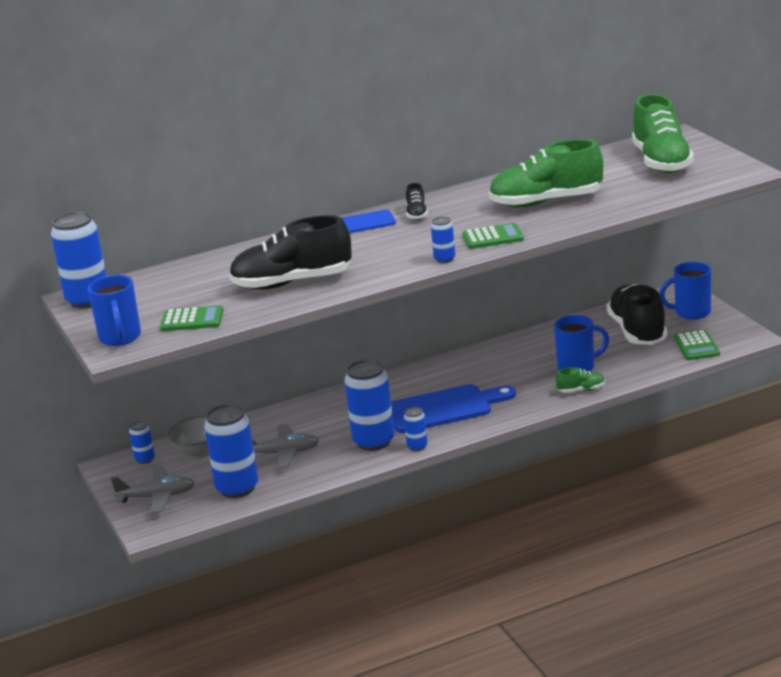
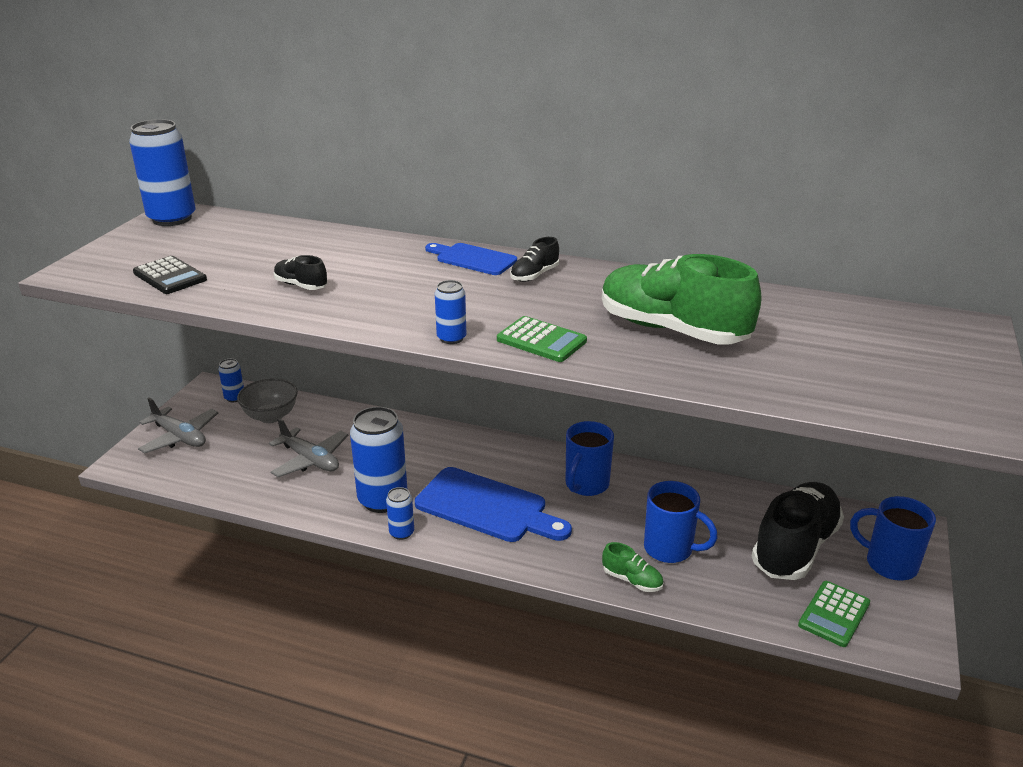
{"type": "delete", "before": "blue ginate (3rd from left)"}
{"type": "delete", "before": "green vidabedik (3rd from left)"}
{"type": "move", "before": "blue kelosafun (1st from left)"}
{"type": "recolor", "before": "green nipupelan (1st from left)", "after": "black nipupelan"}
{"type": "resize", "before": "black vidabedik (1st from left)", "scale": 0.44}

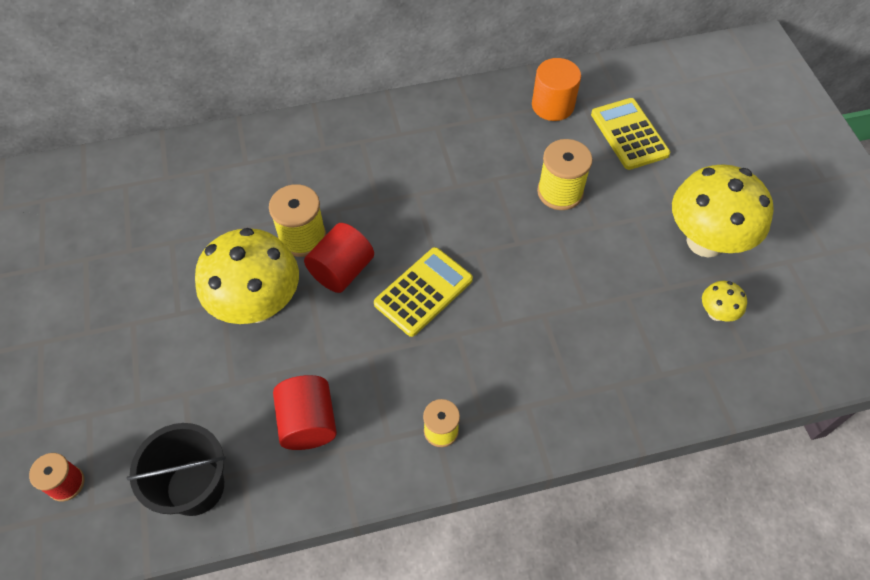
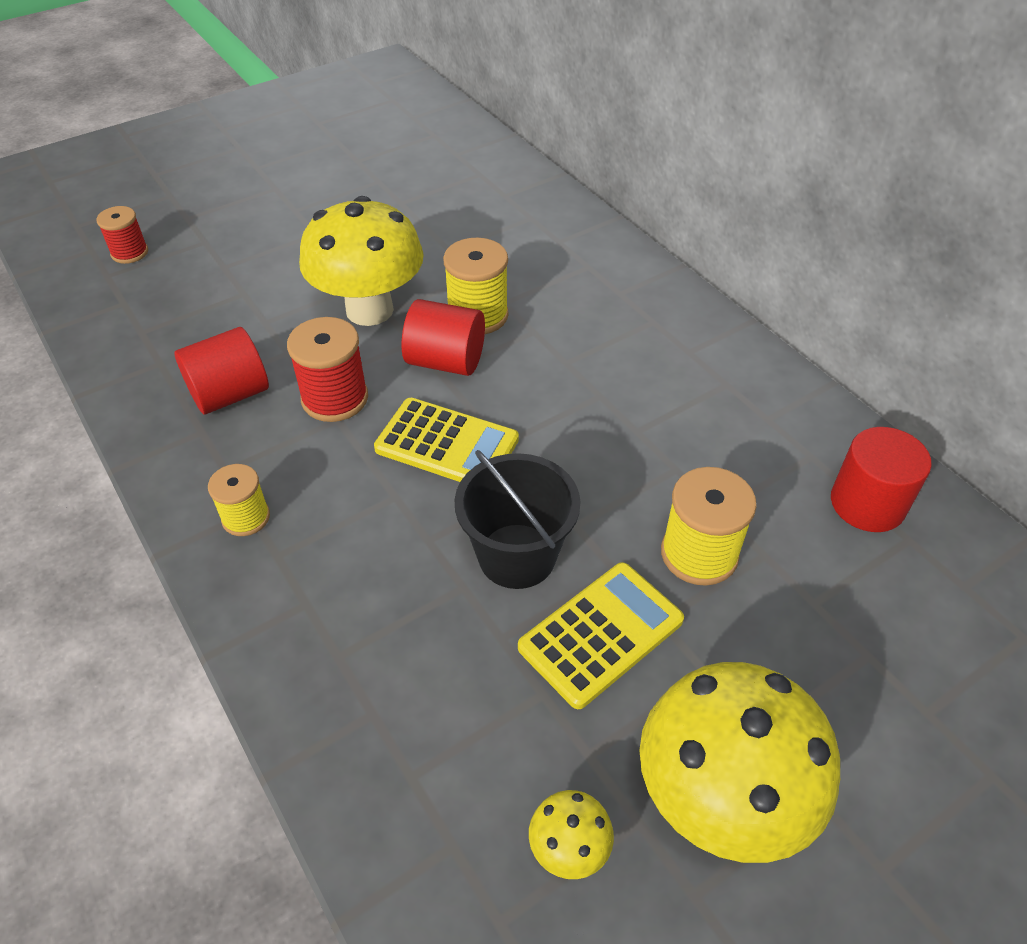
{"type": "insert", "after": "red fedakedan (2nd from left)"}
{"type": "move", "before": "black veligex"}
{"type": "move", "before": "yellow nipupelan (2nd from left)"}
{"type": "recolor", "before": "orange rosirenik", "after": "red rosirenik (3rd from left)"}

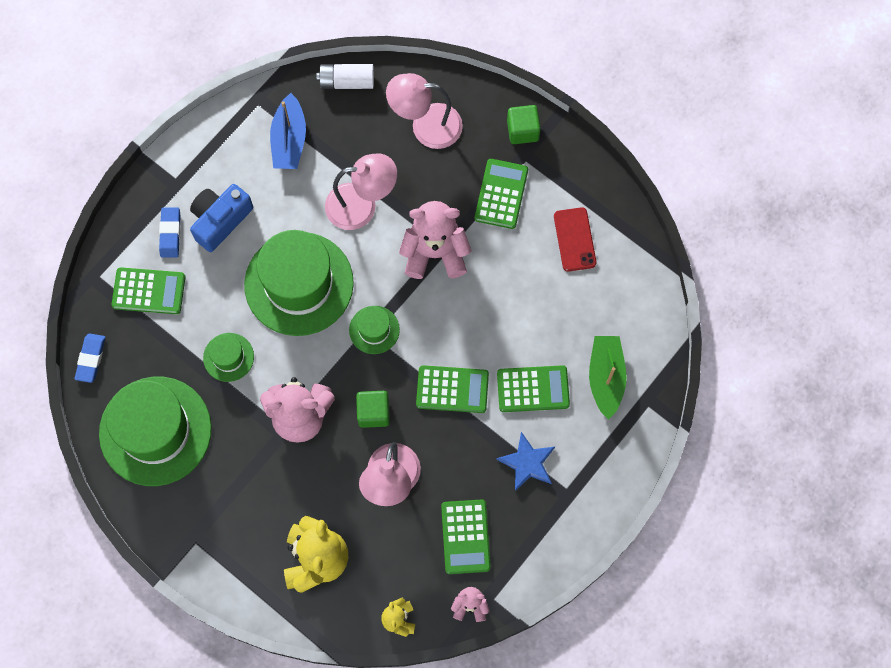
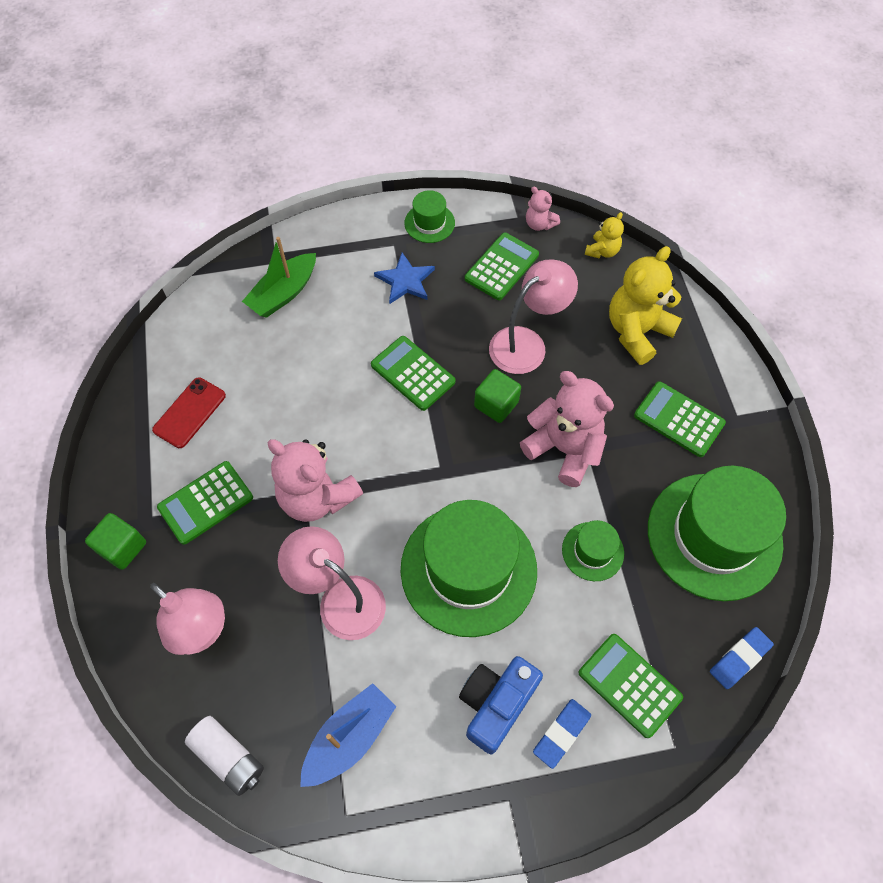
{"type": "move", "before": "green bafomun (4th from left in the first image)", "after": "green bafomun (1st from left)"}
{"type": "move", "before": "green nipupelan (5th from left)"}
{"type": "rotate", "before": "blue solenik", "turn": 135}

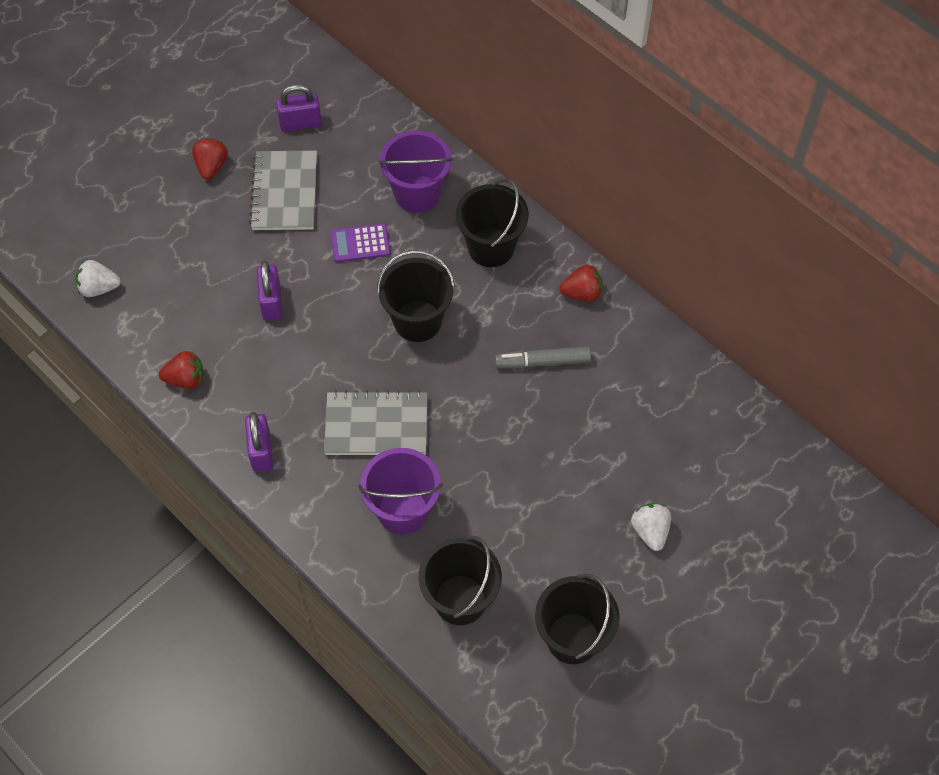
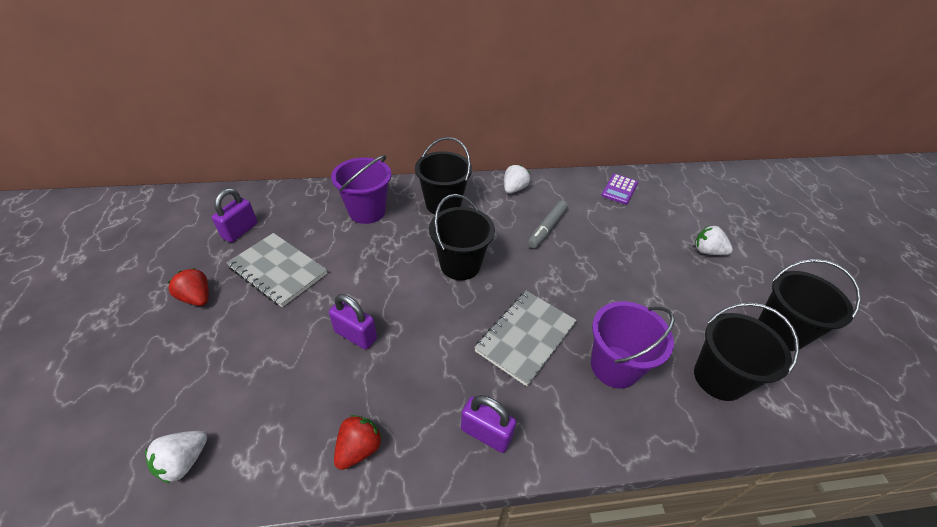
{"type": "move", "before": "purple nipupelan"}
{"type": "recolor", "before": "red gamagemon (3rd from left)", "after": "white gamagemon (2nd from left)"}

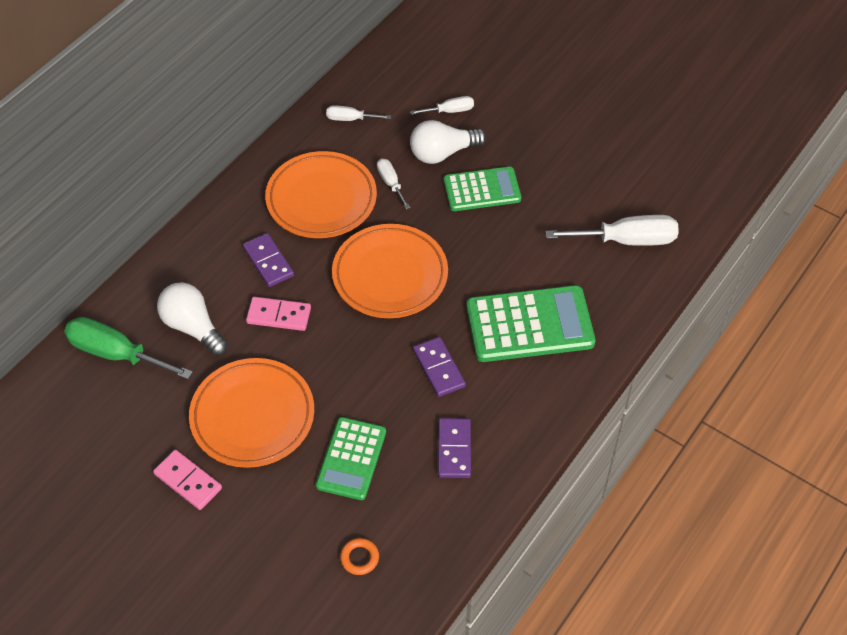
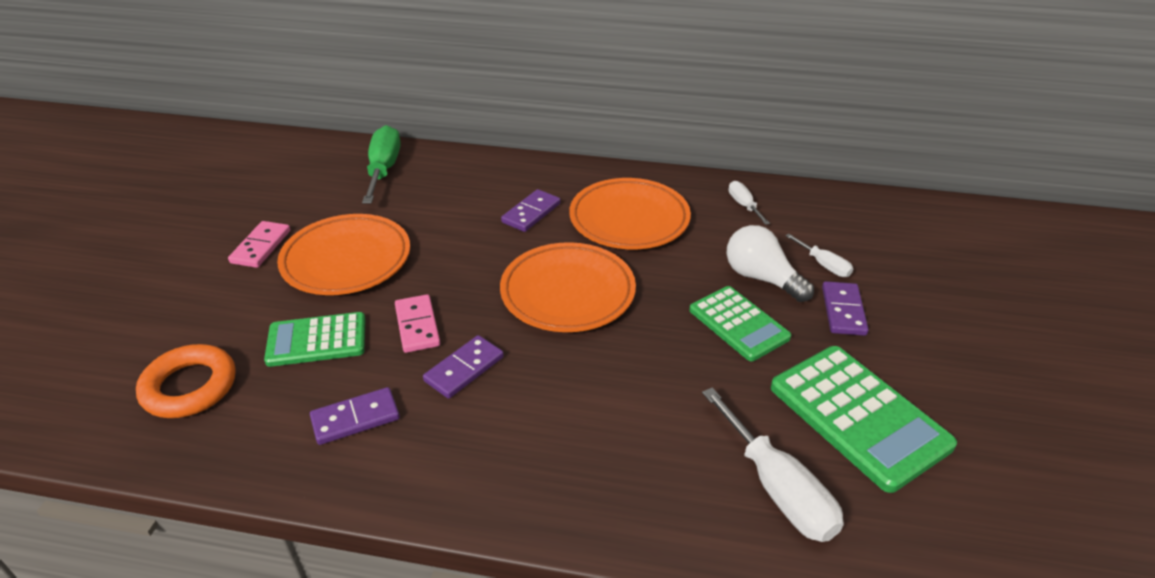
{"type": "delete", "before": "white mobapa (1st from left)"}
{"type": "delete", "before": "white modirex (2nd from left)"}
{"type": "insert", "after": "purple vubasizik (4th from left)"}
{"type": "move", "before": "pink vubasizik (2nd from left)"}
{"type": "move", "before": "green nipupelan (3rd from left)"}
{"type": "resize", "before": "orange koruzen", "scale": 2.06}

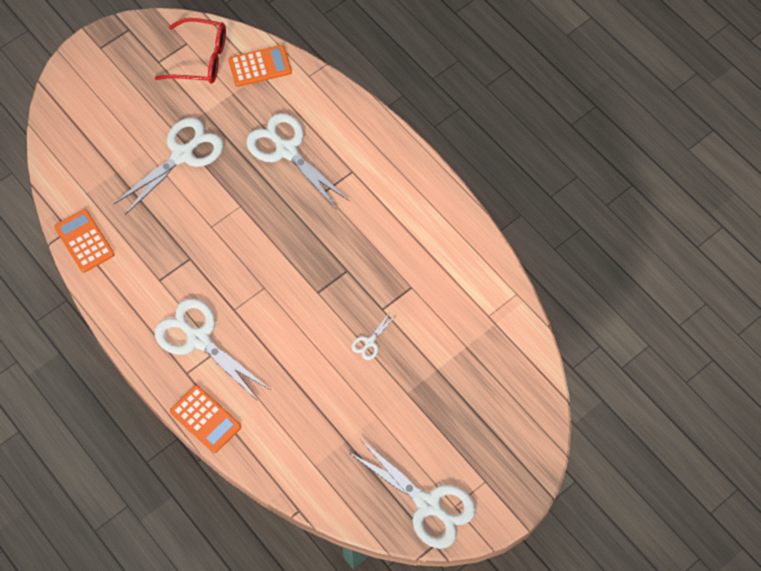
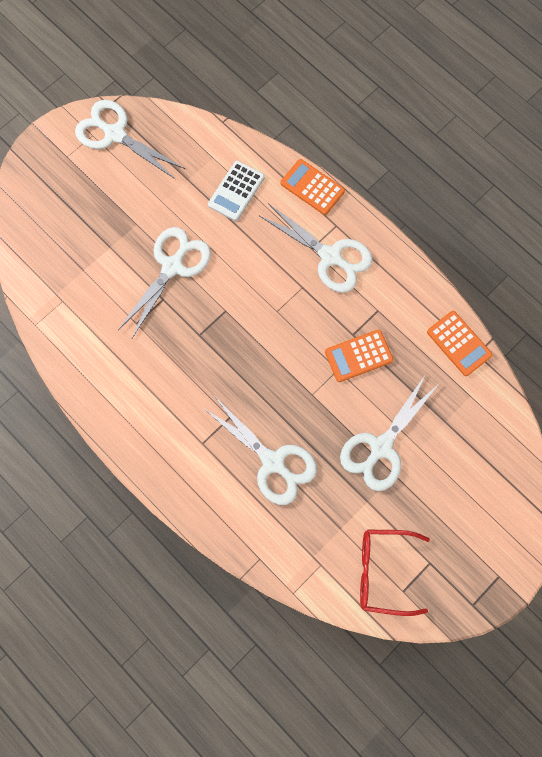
{"type": "insert", "after": "white nipupelan"}
{"type": "move", "before": "orange nipupelan (3rd from left in the first image)", "after": "orange nipupelan (2nd from left)"}
{"type": "resize", "before": "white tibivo (4th from left in the first image)", "scale": 2.3}

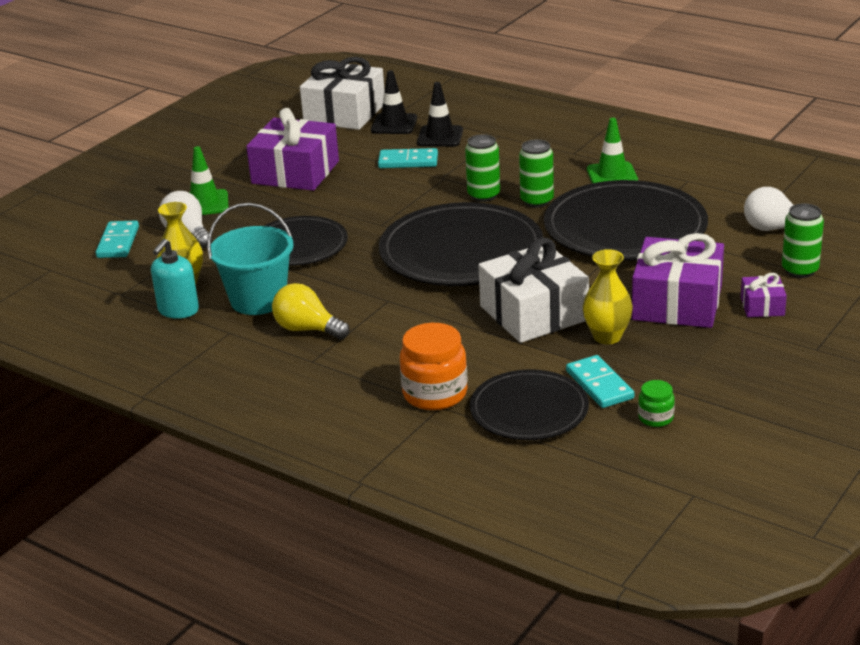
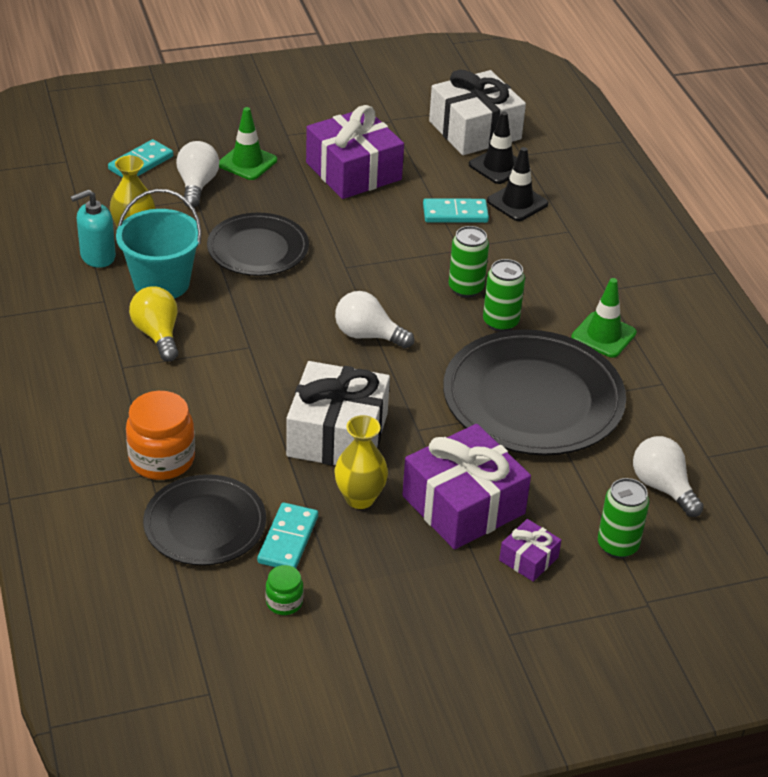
{"type": "replace", "before": "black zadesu (2nd from left)", "after": "white mobapa (2nd from left)"}
{"type": "rotate", "before": "turquoise vubasizik (2nd from left in the first image)", "turn": -45}

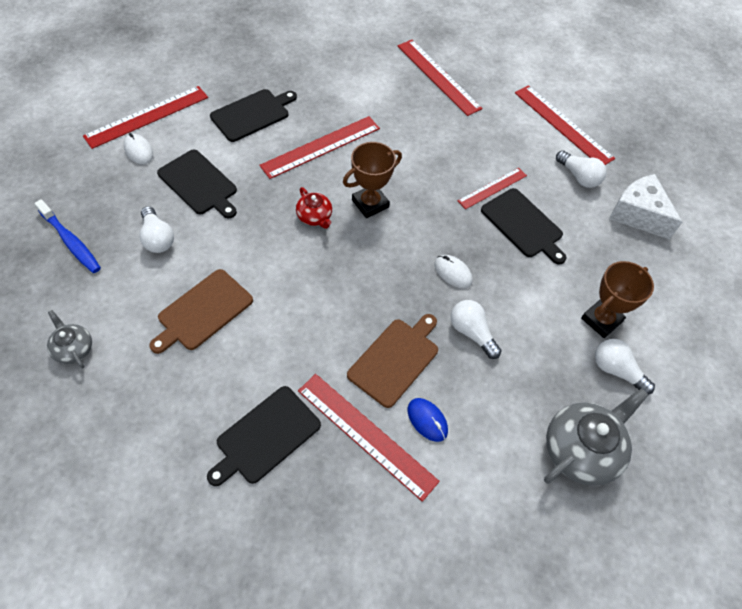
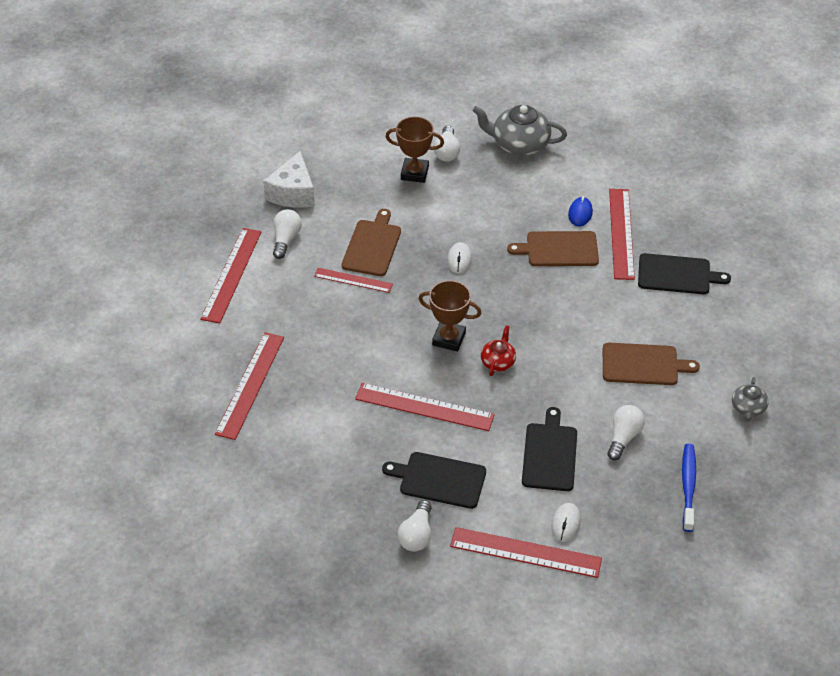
{"type": "move", "before": "white mobapa (2nd from left)"}
{"type": "recolor", "before": "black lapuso (4th from left)", "after": "brown lapuso (1st from left)"}

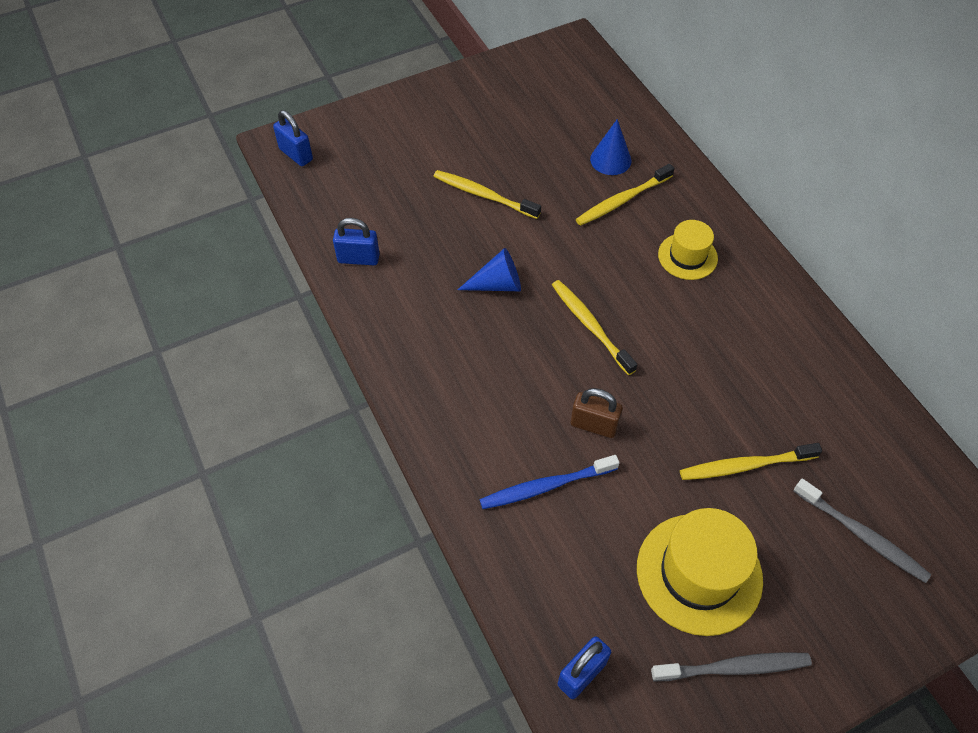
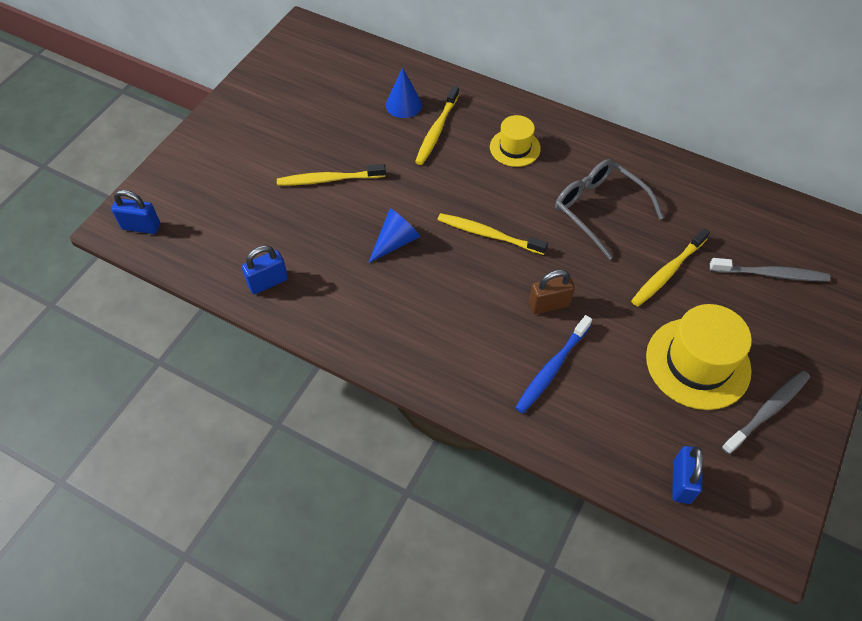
{"type": "insert", "after": "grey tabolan"}

